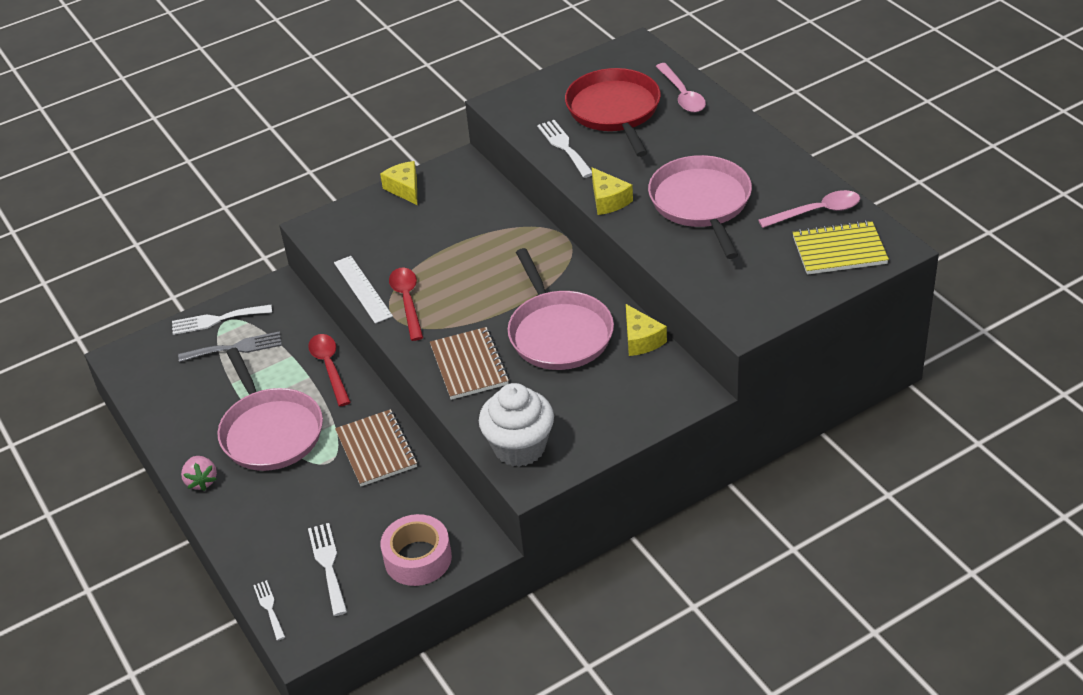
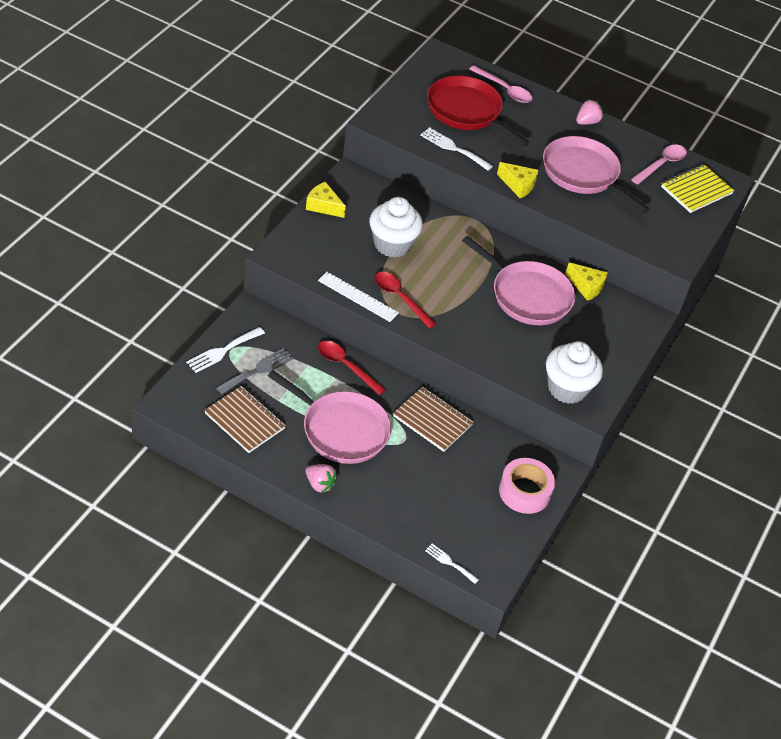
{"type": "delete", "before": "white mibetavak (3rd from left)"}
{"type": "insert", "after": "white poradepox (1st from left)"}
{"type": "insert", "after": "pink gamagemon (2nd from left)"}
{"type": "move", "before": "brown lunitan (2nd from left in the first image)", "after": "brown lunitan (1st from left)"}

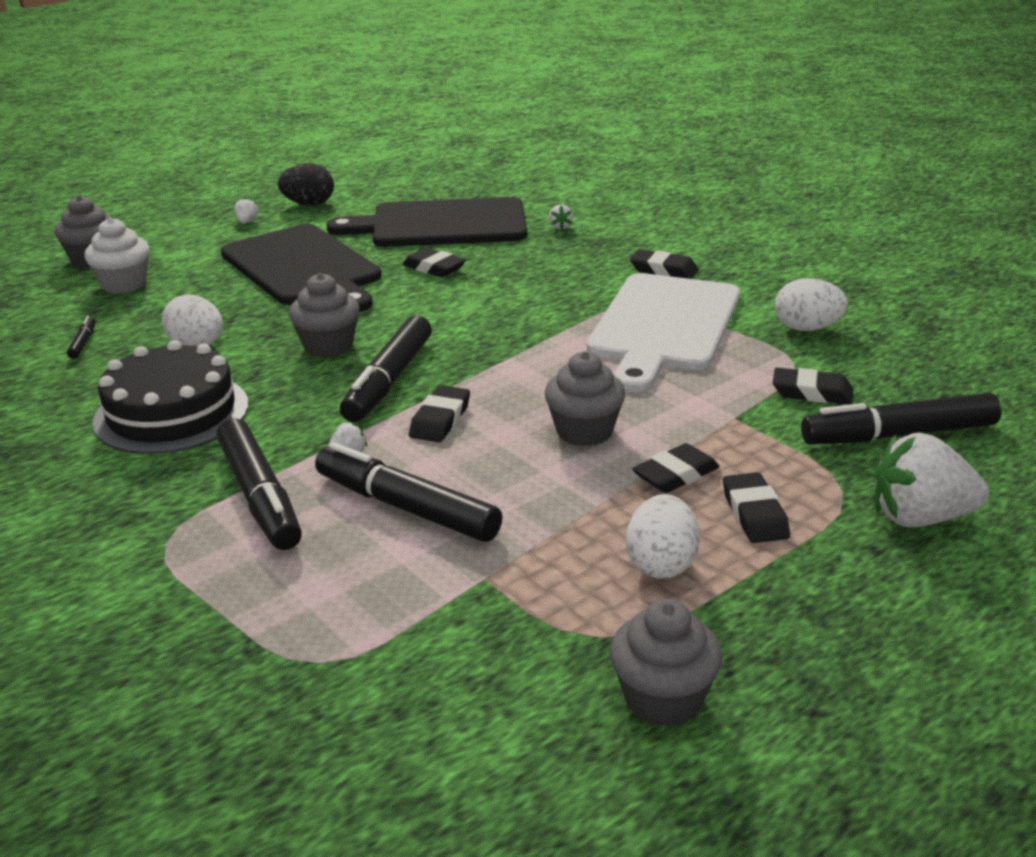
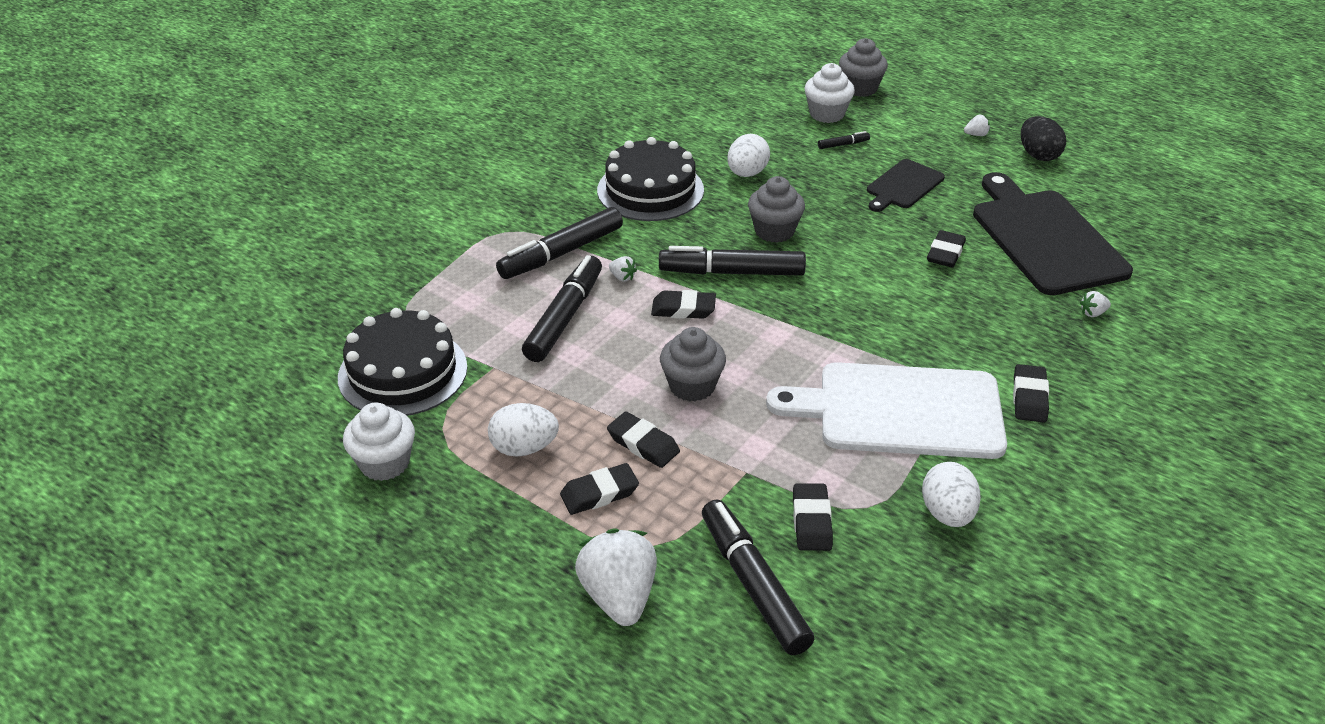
{"type": "insert", "after": "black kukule (1st from left)"}
{"type": "move", "before": "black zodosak (1st from left in the first image)", "after": "black zodosak (5th from left)"}
{"type": "recolor", "before": "grey poradepox (4th from left)", "after": "white poradepox (1st from left)"}
{"type": "resize", "before": "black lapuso (1st from left)", "scale": 0.52}

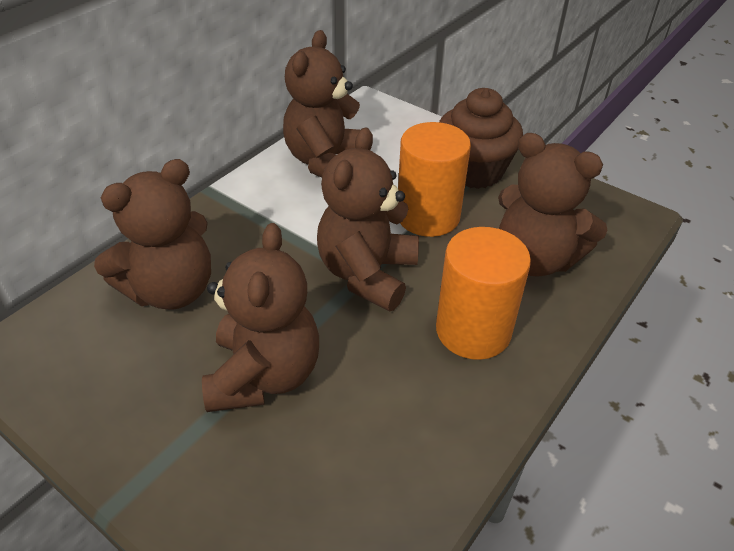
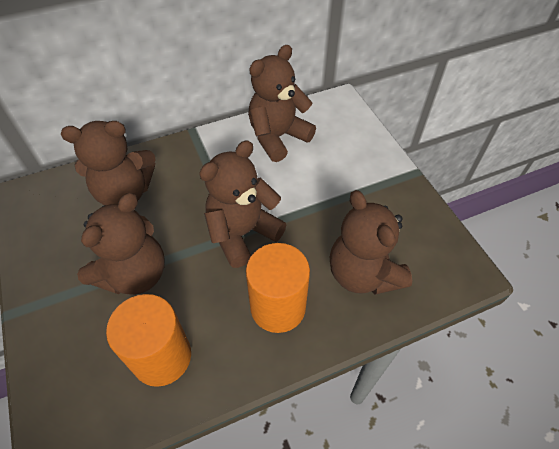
{"type": "delete", "before": "brown poradepox"}
{"type": "move", "before": "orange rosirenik (1st from left)"}

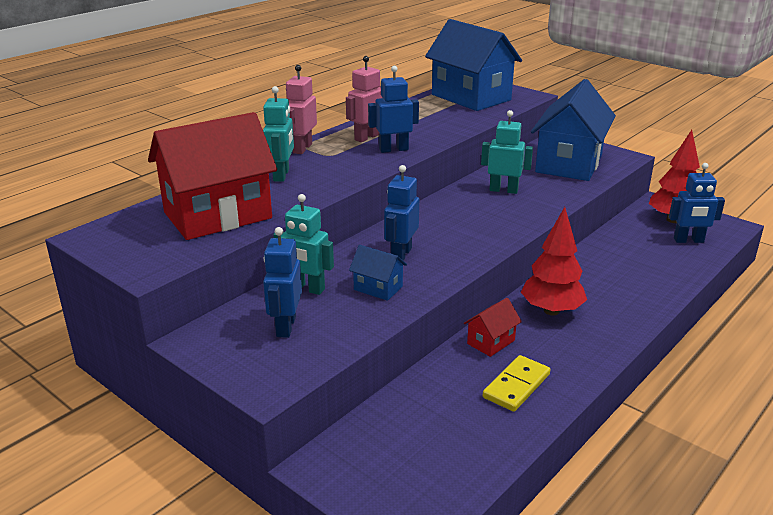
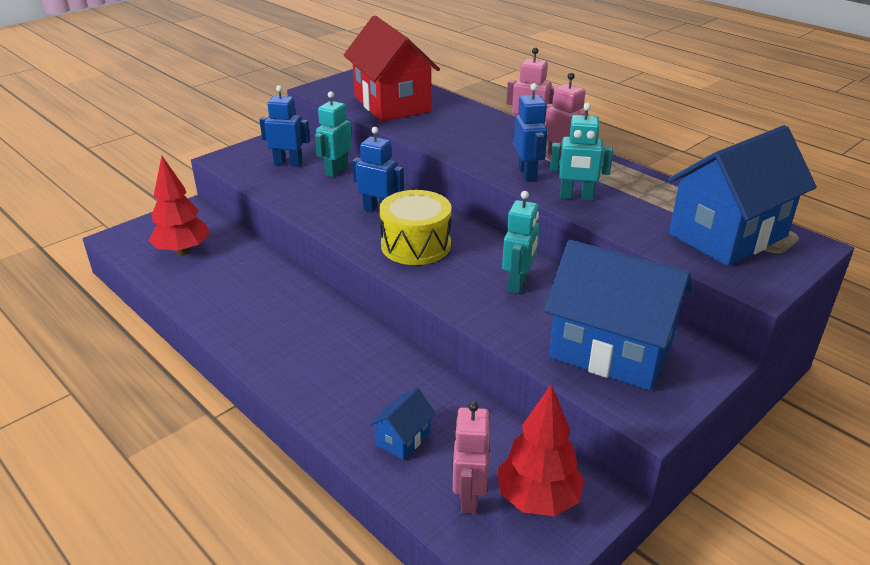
{"type": "delete", "before": "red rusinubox (2nd from left)"}
{"type": "delete", "before": "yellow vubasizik"}
{"type": "insert", "after": "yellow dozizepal"}
{"type": "move", "before": "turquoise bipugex (1st from left in the first image)", "after": "turquoise bipugex (3rd from left)"}
{"type": "move", "before": "blue rusinubox (1st from left)"}
{"type": "move", "before": "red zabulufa (1st from left)"}
{"type": "recolor", "before": "blue bipugex (4th from left)", "after": "pink bipugex (1st from left)"}

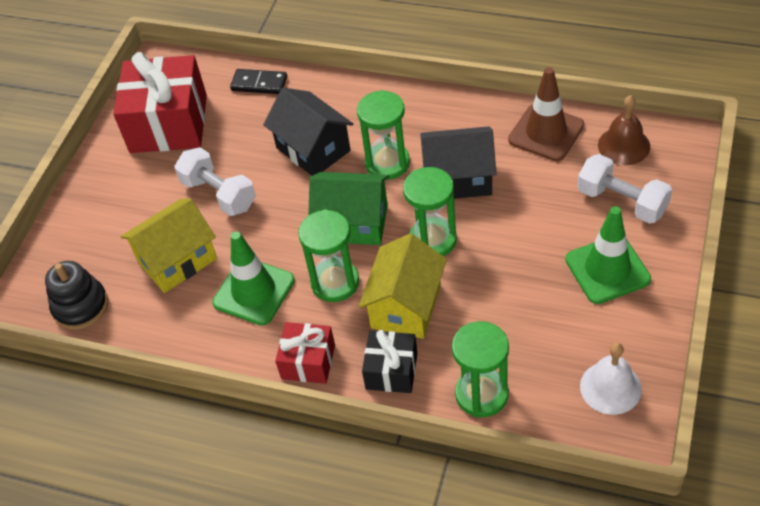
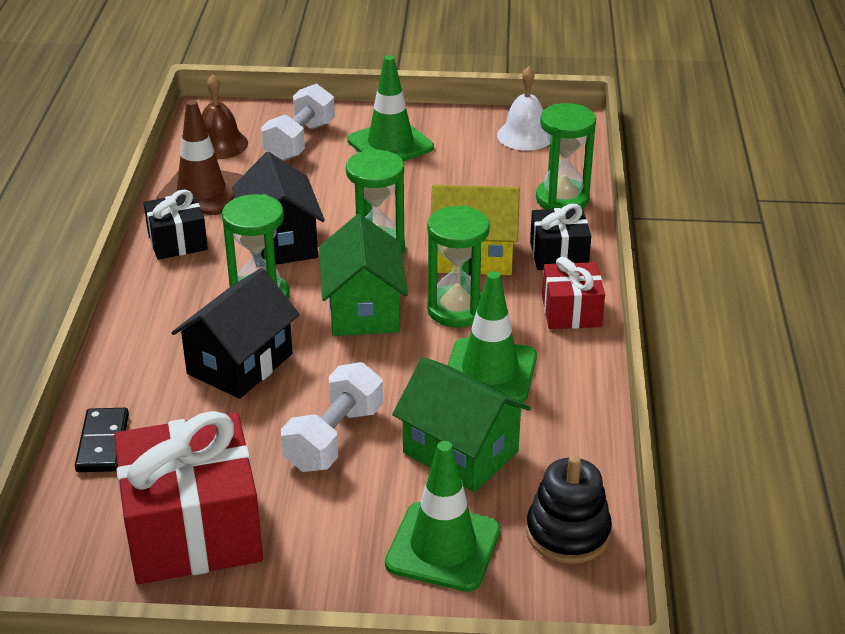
{"type": "insert", "after": "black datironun (1st from left)"}
{"type": "insert", "after": "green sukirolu (2nd from left)"}
{"type": "recolor", "before": "yellow rusinubox (1st from left)", "after": "green rusinubox (2nd from left)"}

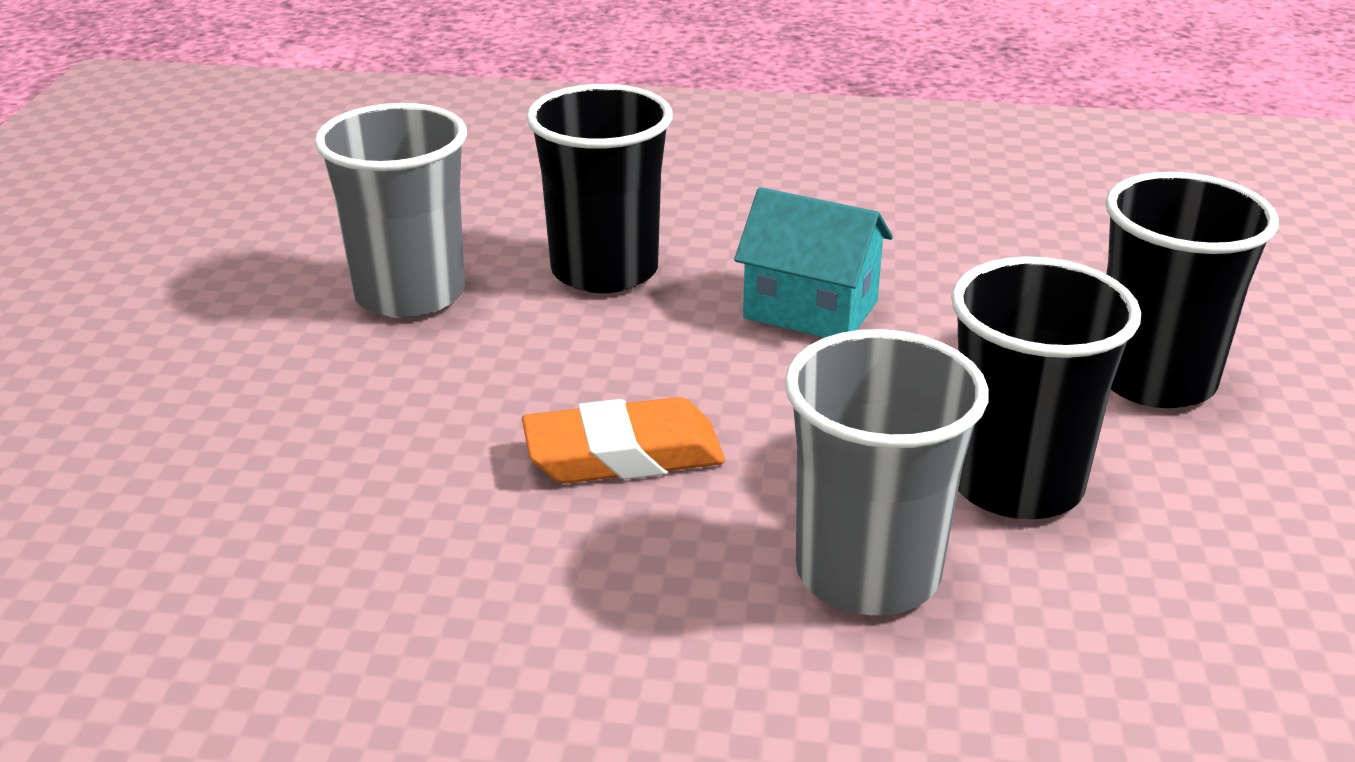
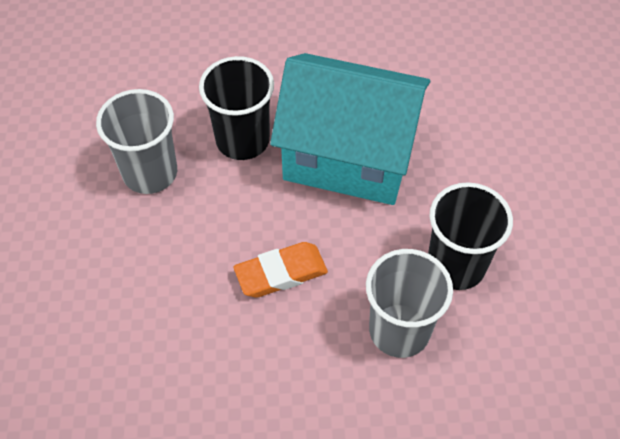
{"type": "delete", "before": "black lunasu (3rd from left)"}
{"type": "resize", "before": "turquoise rusinubox", "scale": 2.09}

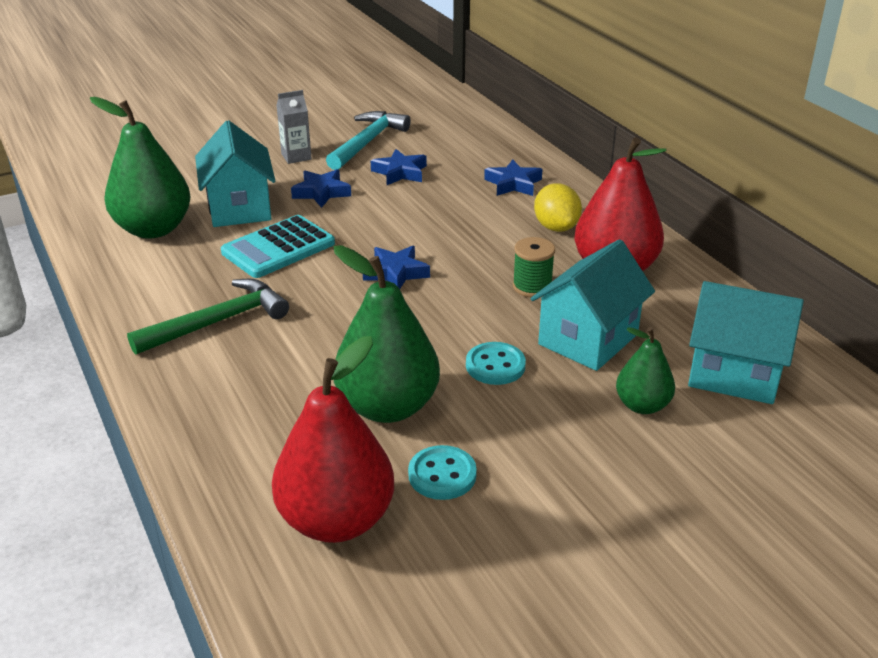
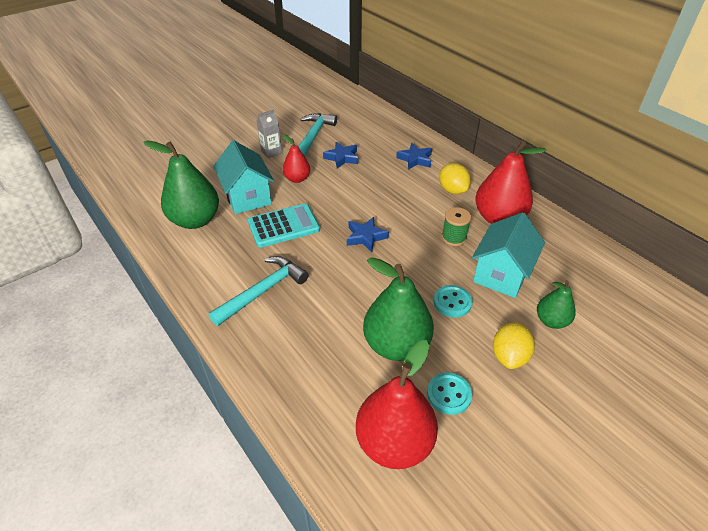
{"type": "delete", "before": "turquoise rusinubox (3rd from left)"}
{"type": "insert", "after": "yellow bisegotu (2nd from left)"}
{"type": "replace", "before": "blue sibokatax (1st from left)", "after": "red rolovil (1st from left)"}
{"type": "recolor", "before": "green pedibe", "after": "turquoise pedibe (1st from left)"}
{"type": "rotate", "before": "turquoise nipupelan", "turn": -150}

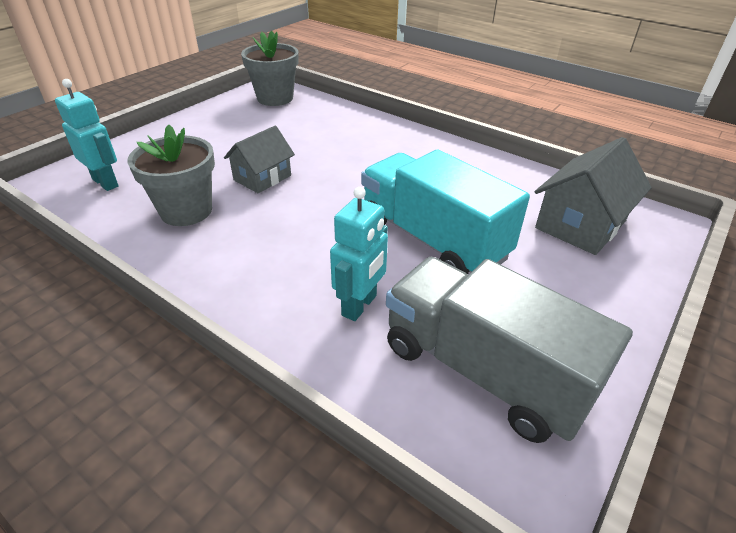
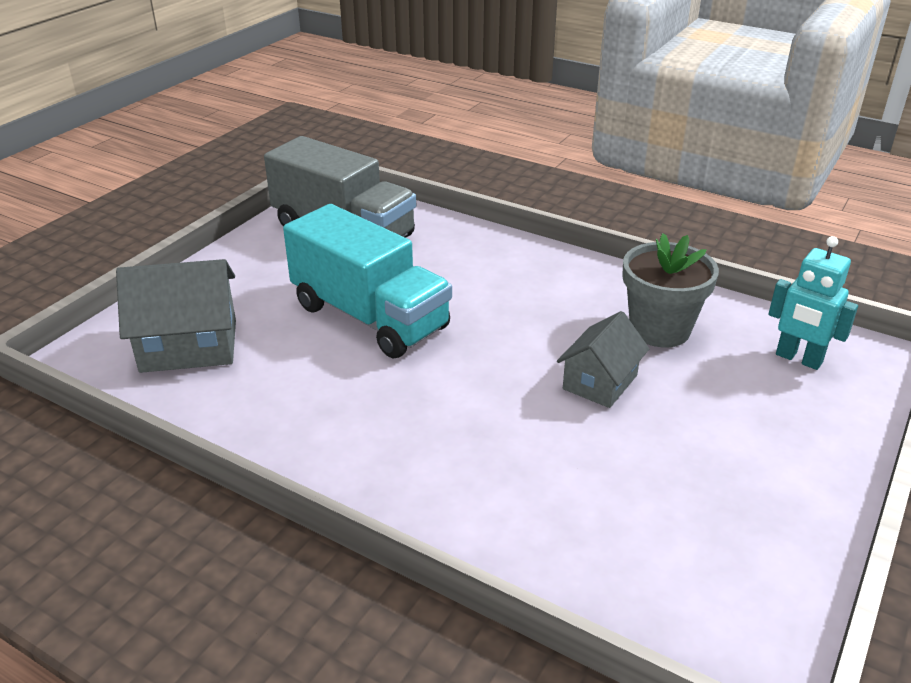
{"type": "delete", "before": "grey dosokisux (2nd from left)"}
{"type": "delete", "before": "turquoise bipugex (2nd from left)"}
{"type": "rotate", "before": "grey rusinubox (2nd from left in the first image)", "turn": 45}

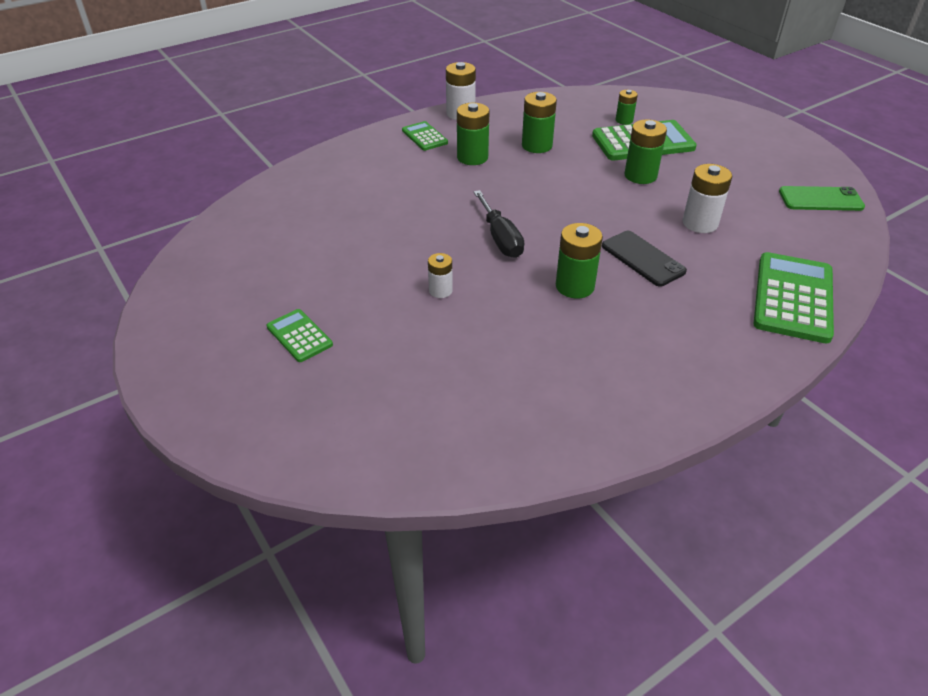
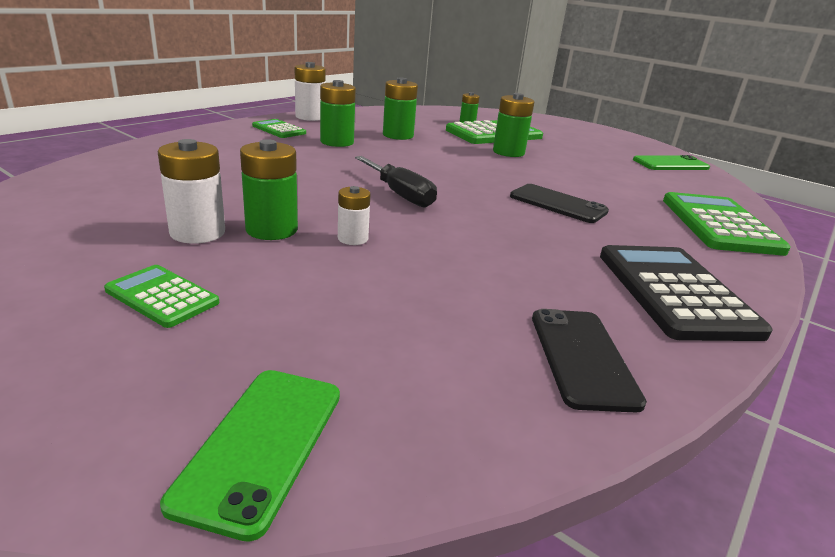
{"type": "insert", "after": "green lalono (1st from left)"}
{"type": "insert", "after": "black lalono (2nd from left)"}
{"type": "insert", "after": "black nipupelan"}
{"type": "move", "before": "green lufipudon (3rd from left in the first image)", "after": "green lufipudon (1st from left)"}
{"type": "move", "before": "white lufipudon (3rd from left in the first image)", "after": "white lufipudon (1st from left)"}

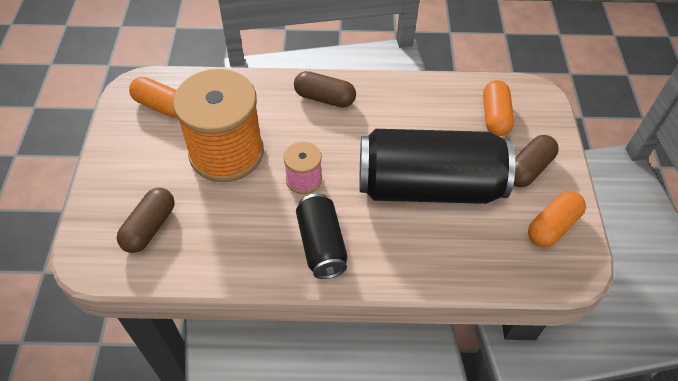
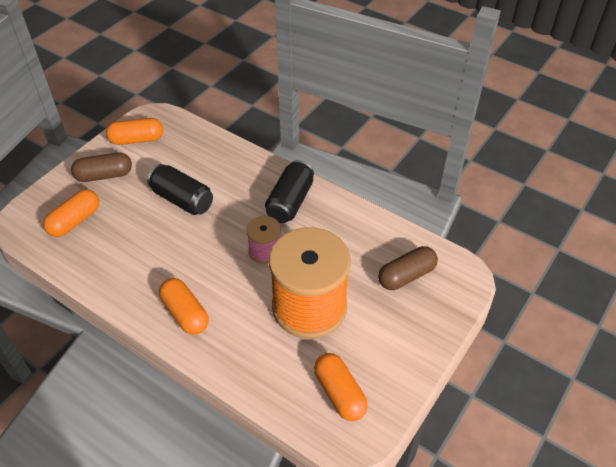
{"type": "recolor", "before": "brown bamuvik (2nd from left)", "after": "orange bamuvik (3rd from left)"}
{"type": "resize", "before": "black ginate (2nd from left in the first image)", "scale": 0.53}

